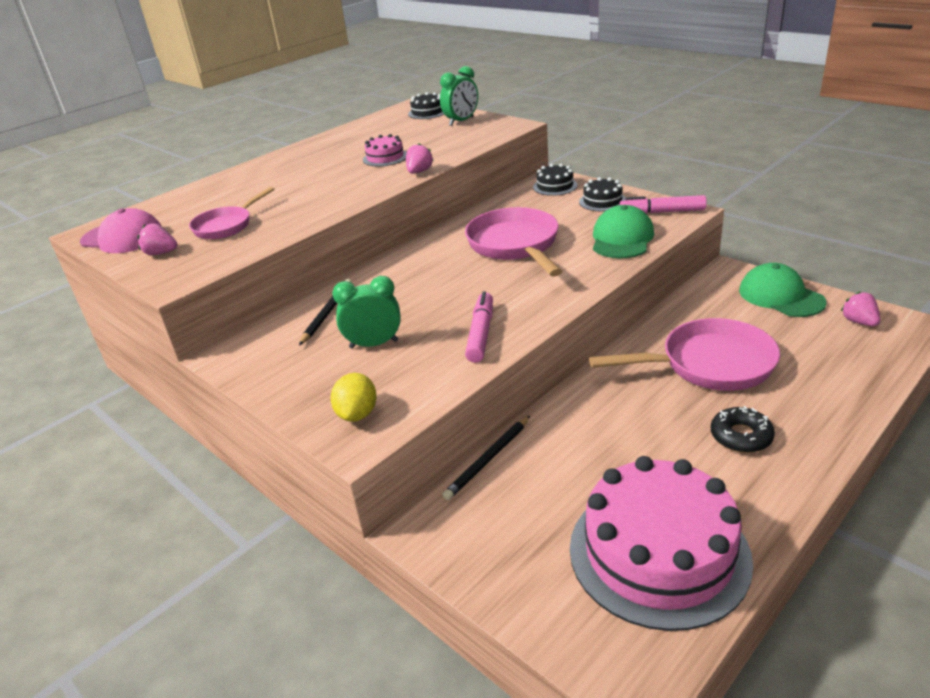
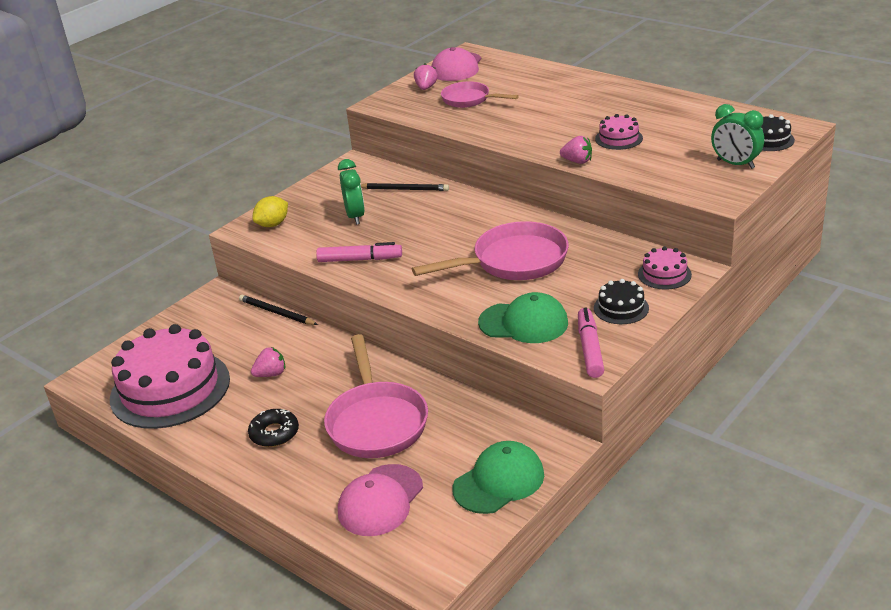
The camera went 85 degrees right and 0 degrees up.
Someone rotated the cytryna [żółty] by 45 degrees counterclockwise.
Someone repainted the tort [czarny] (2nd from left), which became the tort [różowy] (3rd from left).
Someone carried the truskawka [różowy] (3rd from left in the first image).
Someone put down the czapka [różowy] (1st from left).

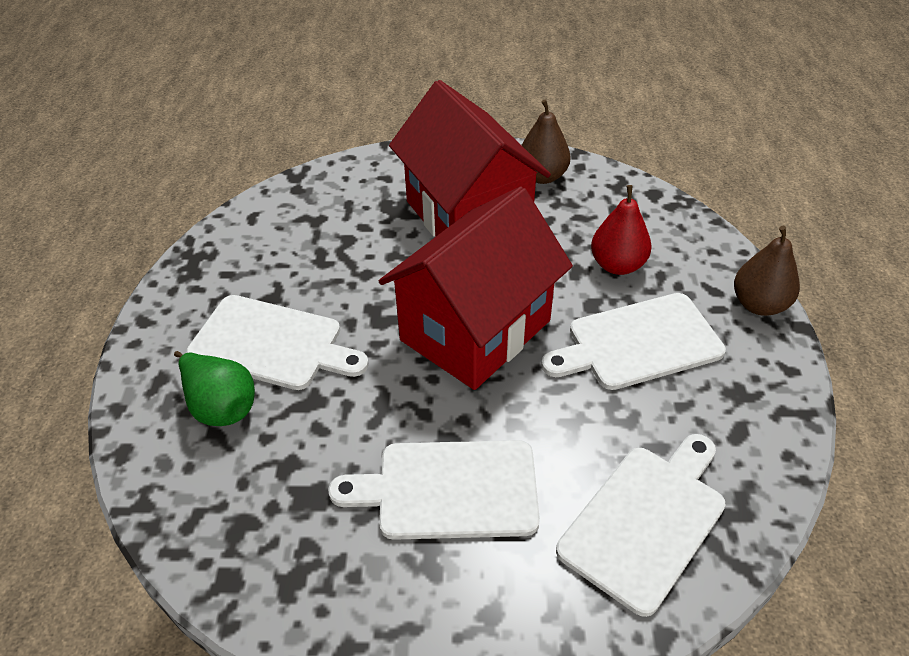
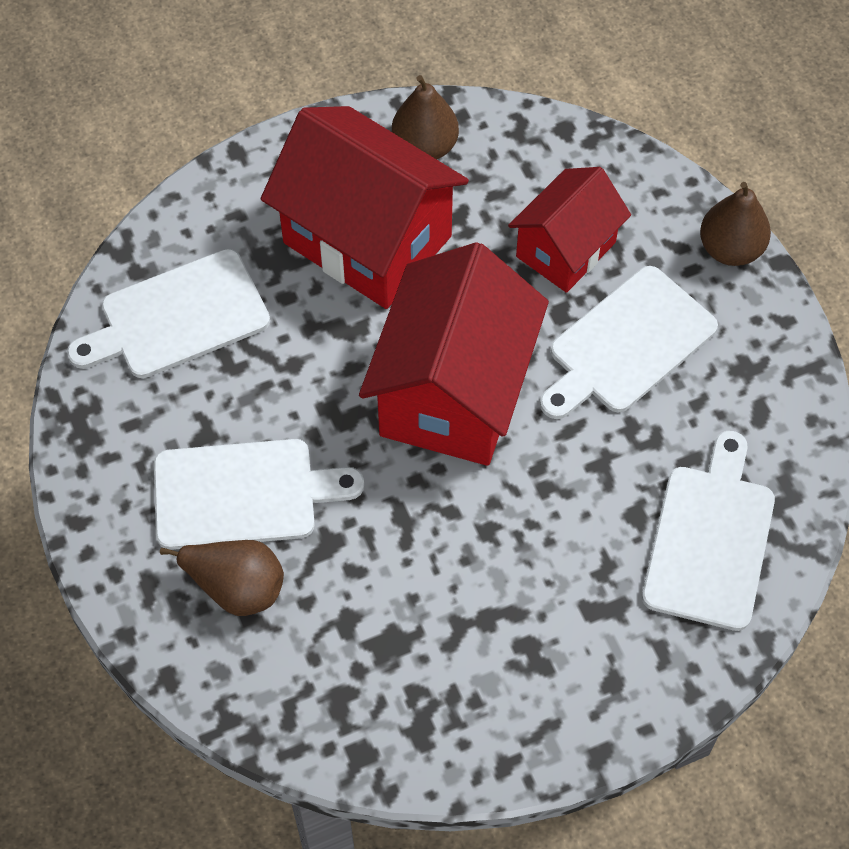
The camera went 25 degrees left and 15 degrees up.
Someone repainted the gruszka [zielony], which became the gruszka [brązowy] (1st from left).
Someone carried the deska do krojenia [biały] (2nd from left in the first image).
Someone swapped the gruszka [czerwony] for the domek [czerwony] (3rd from left).

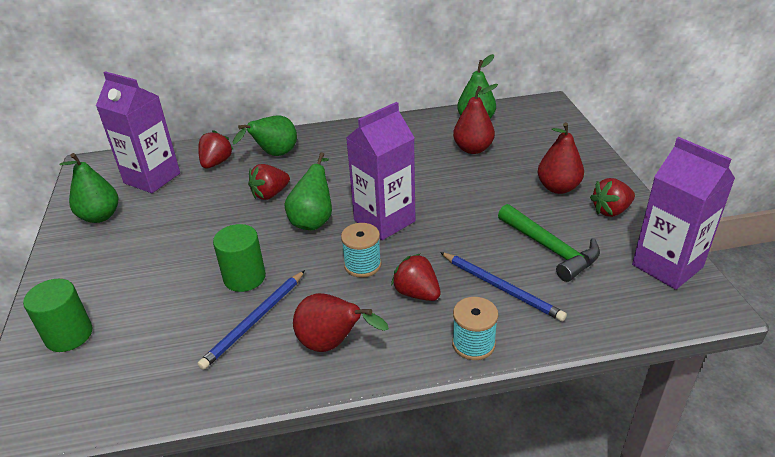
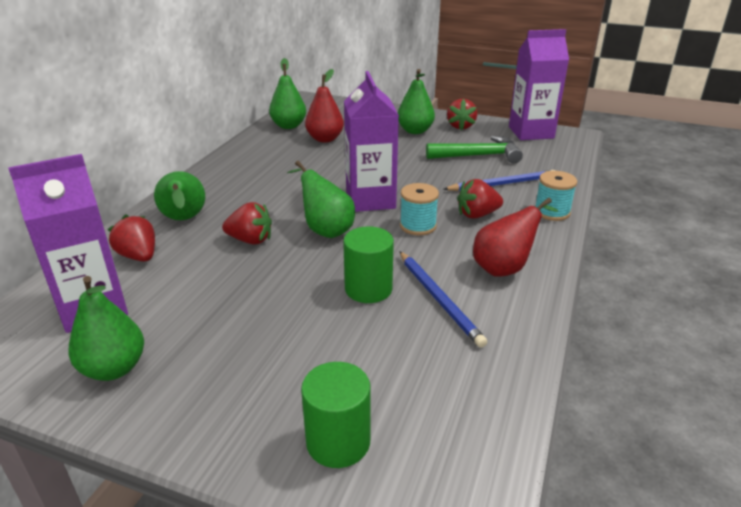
The camera went 60 degrees left and 5 degrees down.
Someone rotated the truskawka [czerwony] (2nd from left) by 75 degrees counterclockwise.
Someone repainted the gruszka [czerwony] (3rd from left), which became the gruszka [zielony] (5th from left).

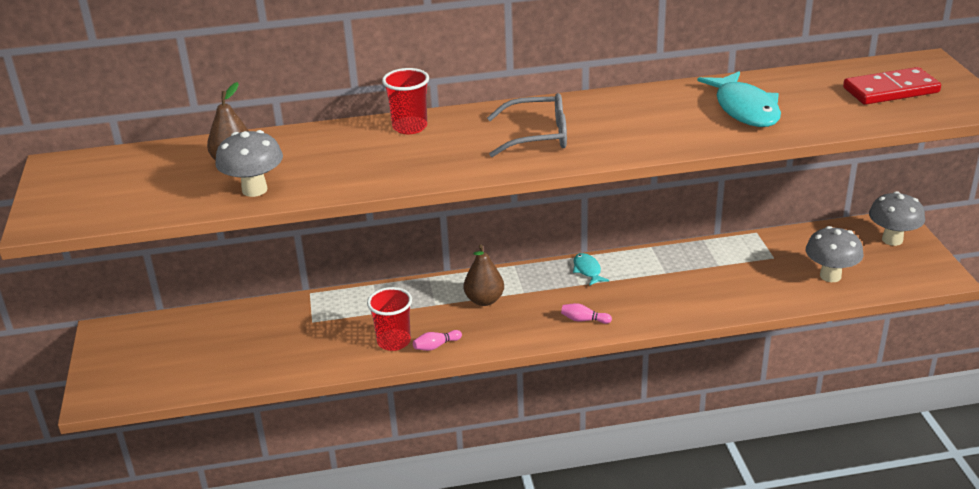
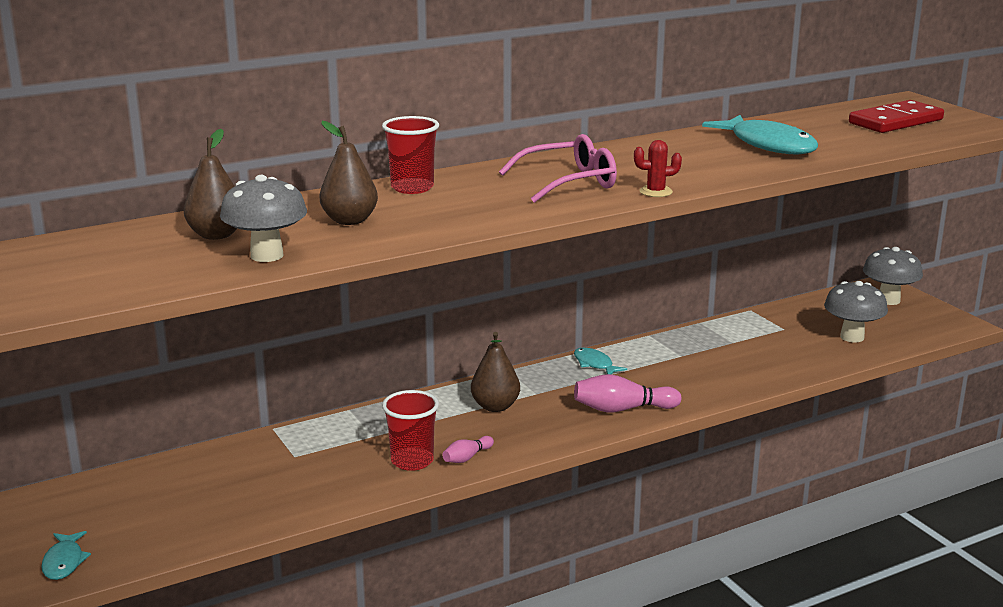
The camera went 20 degrees left and 10 degrees down.
Someone repainted the okulary [szary], which became the okulary [różowy].
Someone scaled the kręgiel [różowy] (2nd from left) by 1.78.
Someone put down the ryba [turkusowy] (1st from left).
Someone put down the gruszka [brązowy] (2nd from left).
Someone put down the kaktus [czerwony].

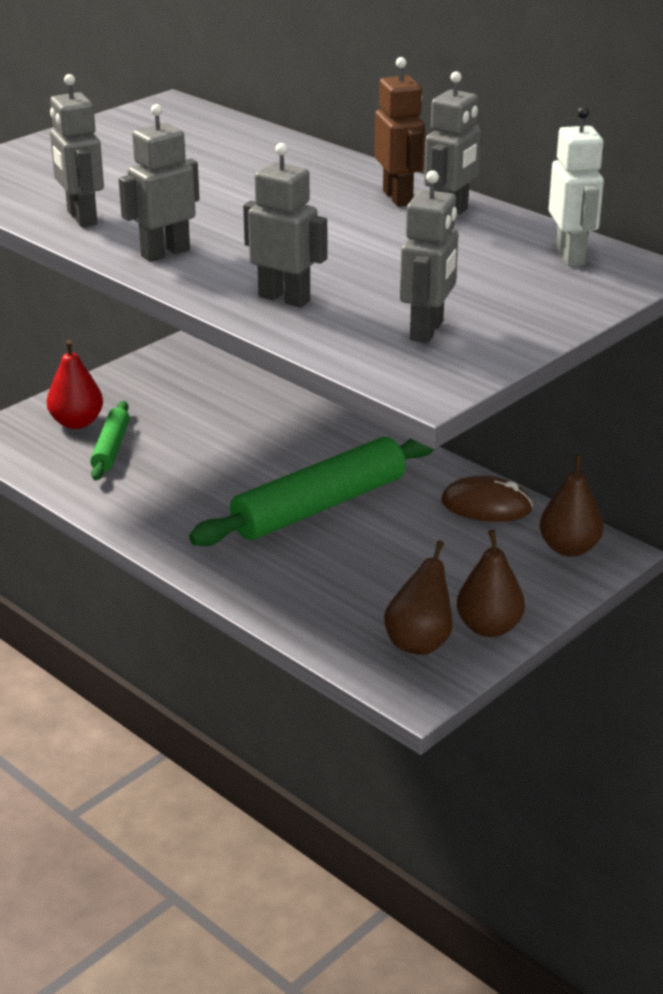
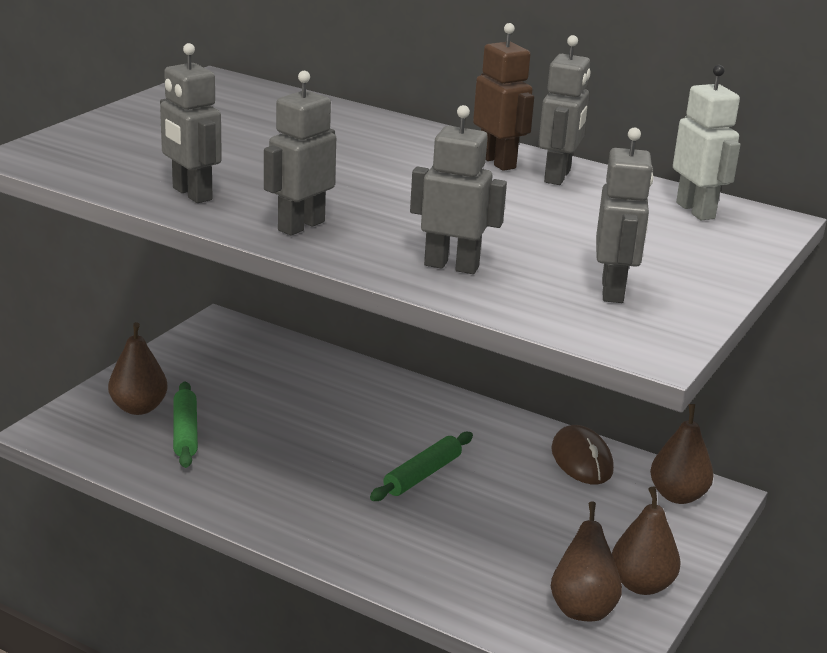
The camera went 15 degrees left and 5 degrees down.
Someone repainted the gruszka [czerwony], which became the gruszka [brązowy] (1st from left).
Someone scaled the wałek do ciasta [zielony] (2nd from left) by 0.51.
Someone rotated the myszka [brązowy] by 75 degrees clockwise.

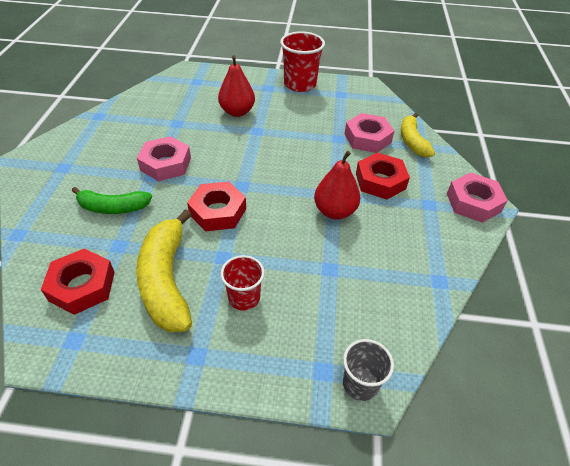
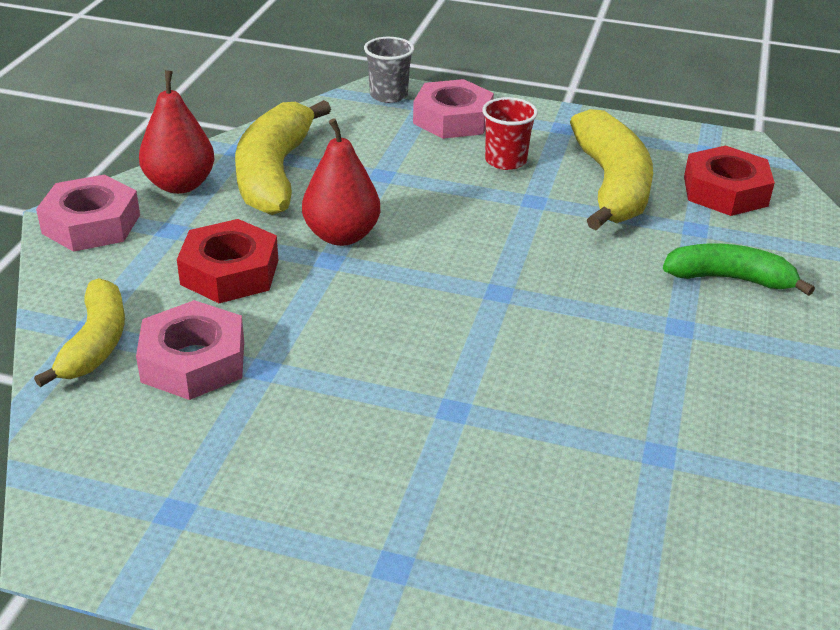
The camera went 170 degrees left and 10 degrees down.
Someone carried the nakrętka [różowy] (1st from left in the first image).
Someone took away the nakrętka [czerwony] (2nd from left).
Someone carried the gruszka [czerwony] (1st from left).
Someone took away the szklanka [czerwony] (2nd from left).
Someone put down the banan [żółty] (2nd from left).

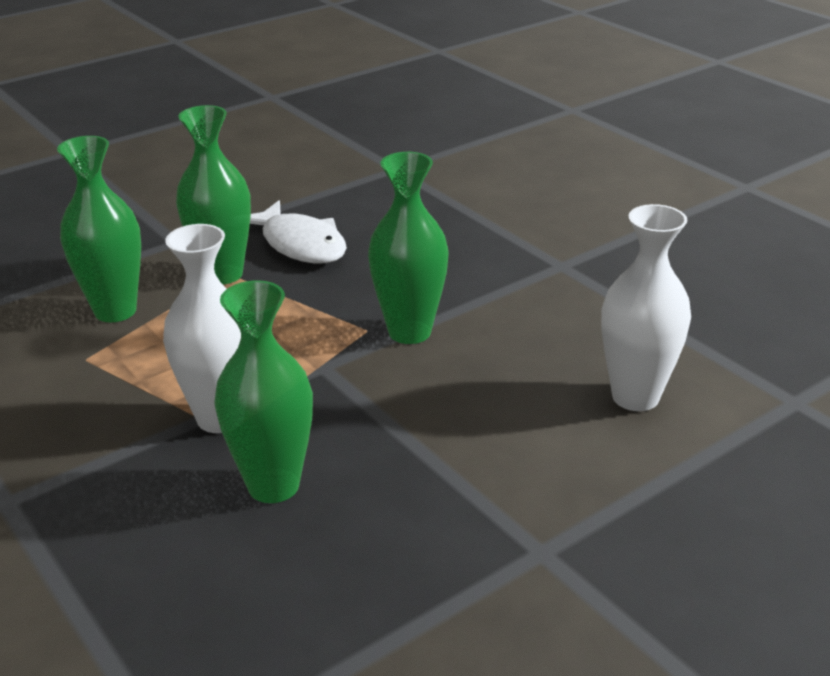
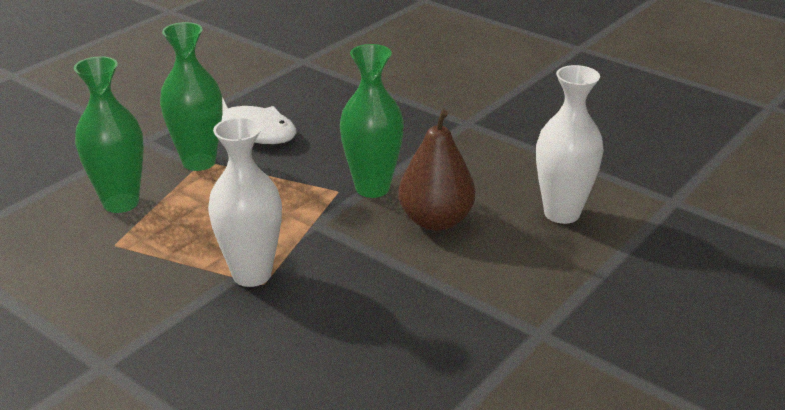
The camera went 15 degrees left and 0 degrees up.
Someone took away the wazon [zielony] (3rd from left).
Someone put down the gruszka [brązowy].

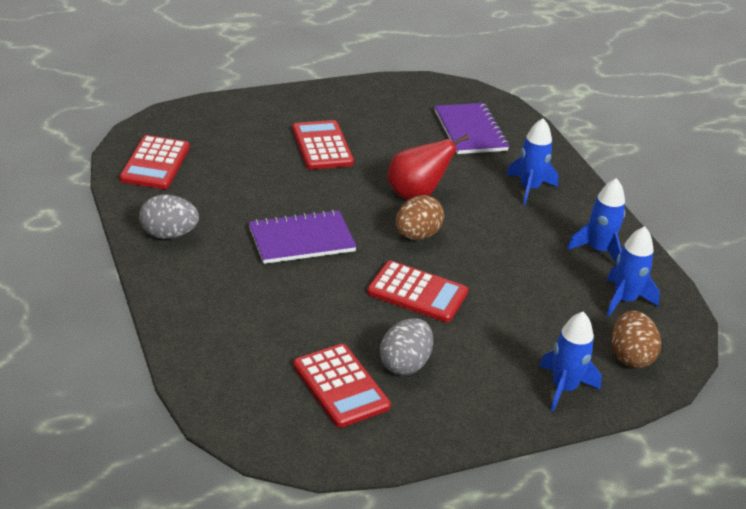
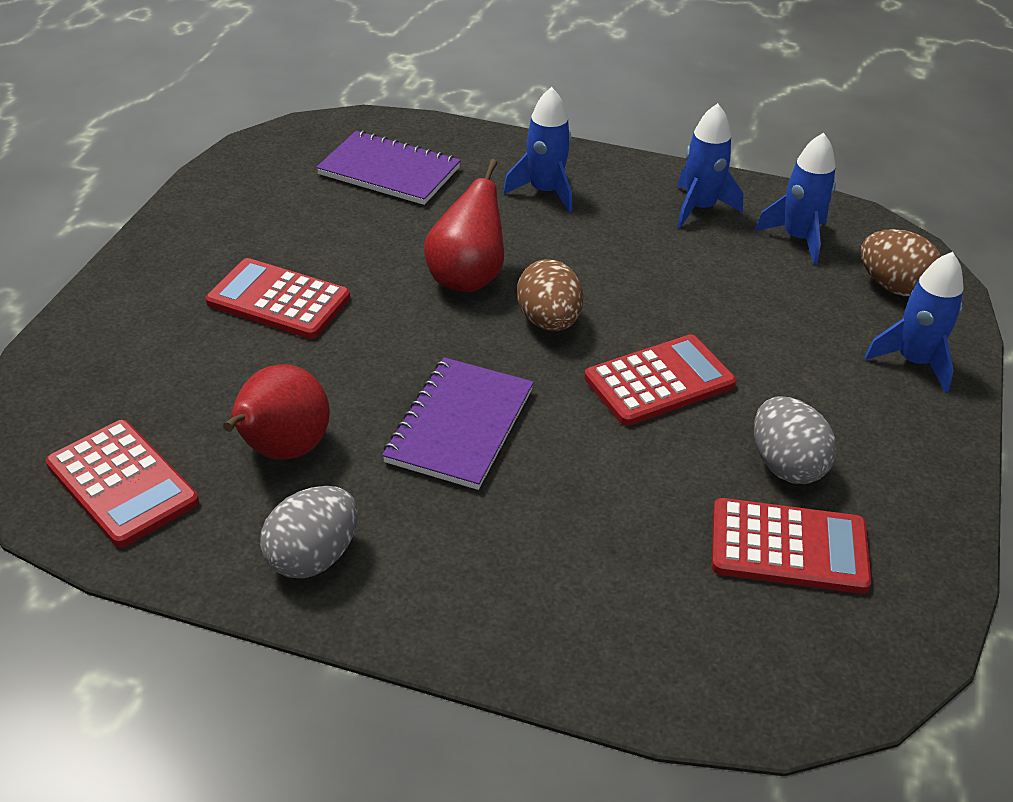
The camera went 50 degrees left and 5 degrees up.
Someone put down the gruszka [czerwony] (1st from left).

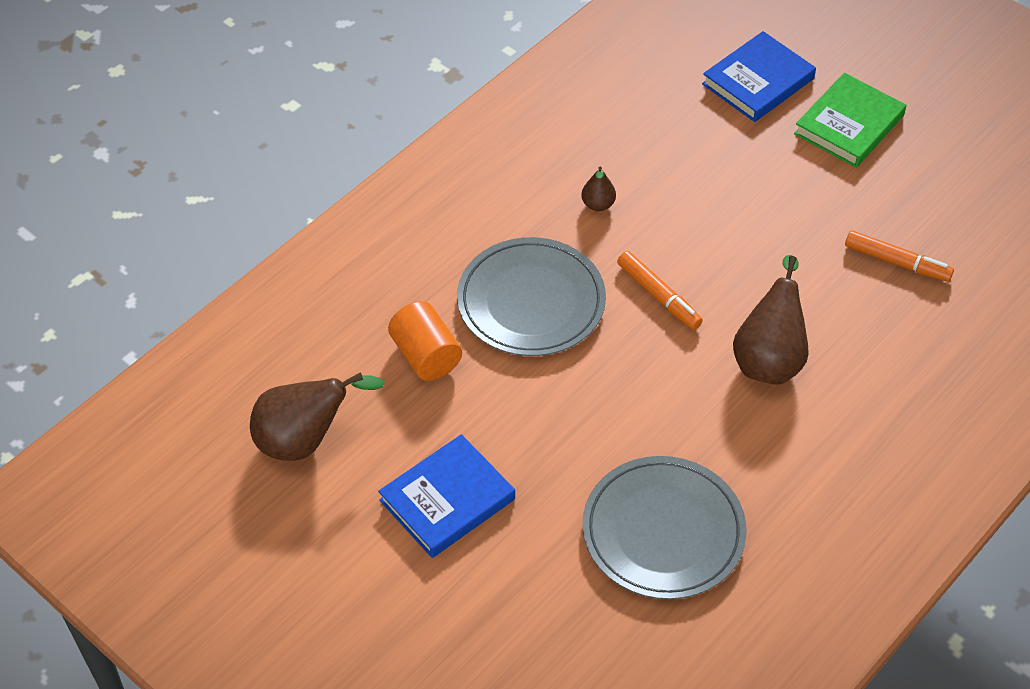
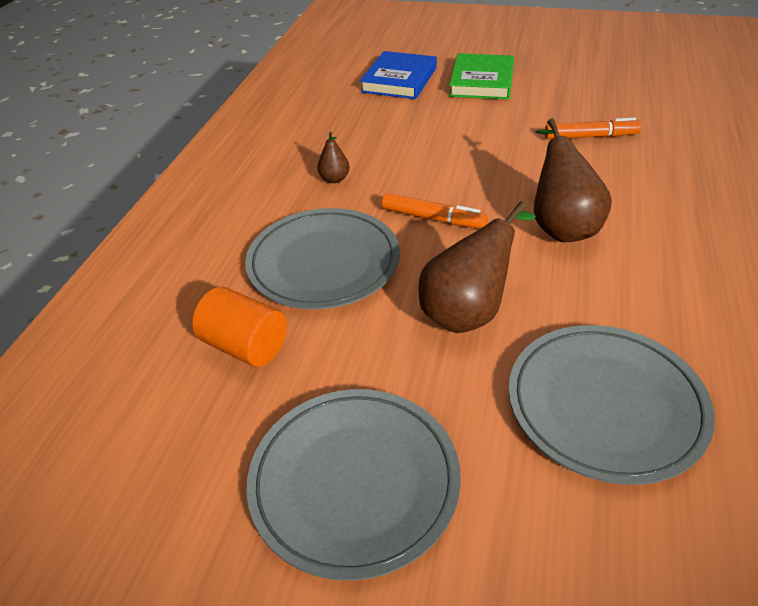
The camera went 25 degrees left and 10 degrees down.
Someone carried the gruszka [brązowy] (1st from left in the first image).
Someone swapped the książka [niebieski] (1st from left) for the talerz [szary] (2nd from left).

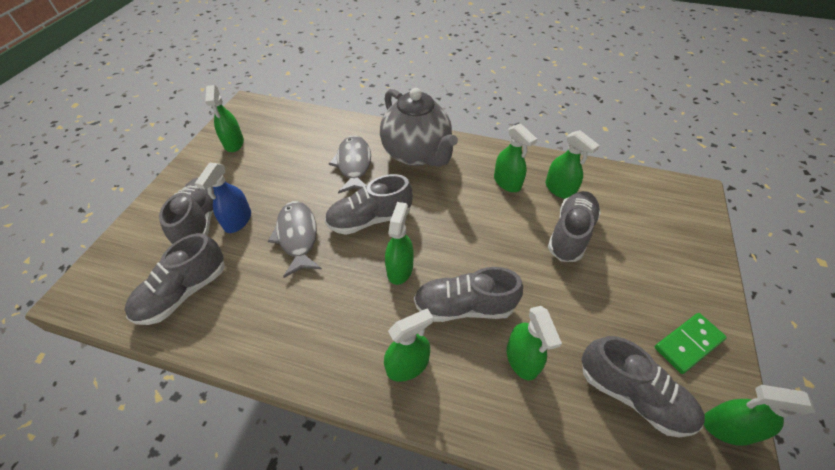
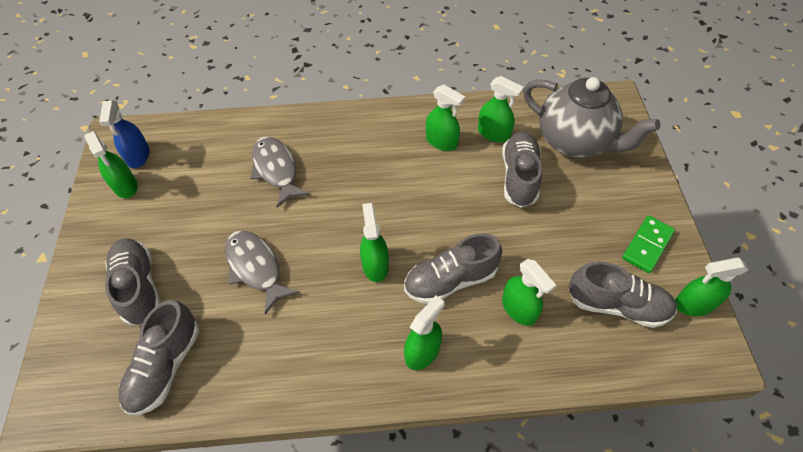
The camera went 20 degrees left and 5 degrees up.
Someone carried the spryskiwacz [niebieski].
Someone took away the but [szary] (3rd from left).
Someone carried the imbryk [szary].

